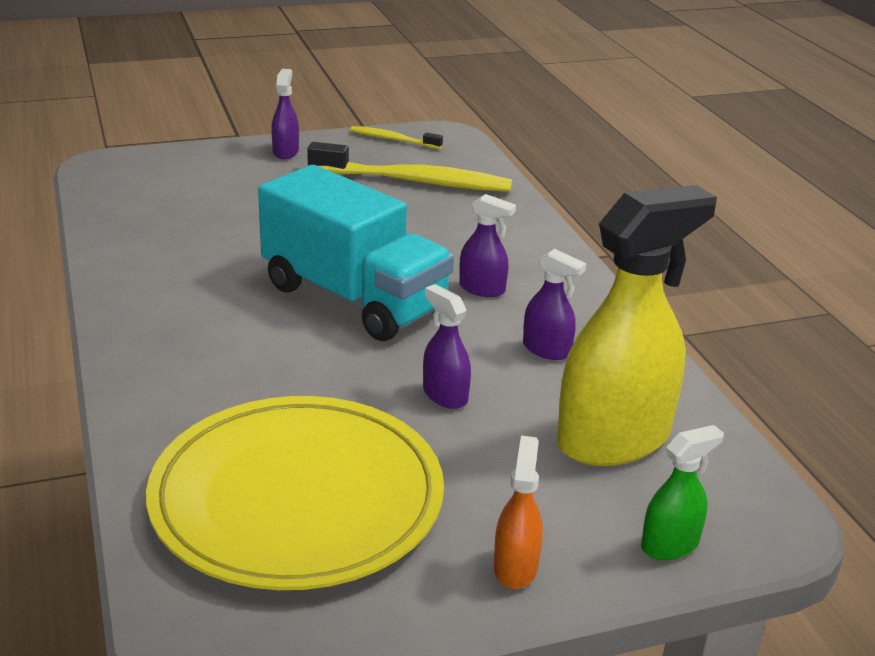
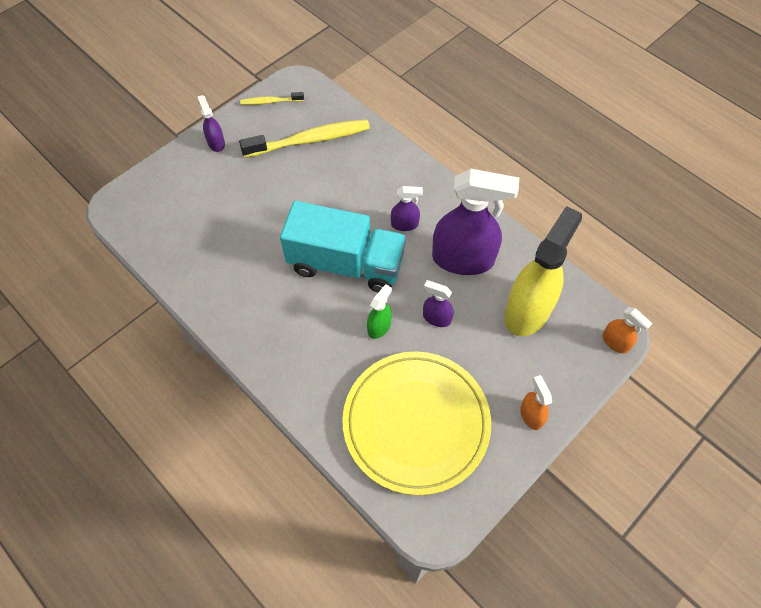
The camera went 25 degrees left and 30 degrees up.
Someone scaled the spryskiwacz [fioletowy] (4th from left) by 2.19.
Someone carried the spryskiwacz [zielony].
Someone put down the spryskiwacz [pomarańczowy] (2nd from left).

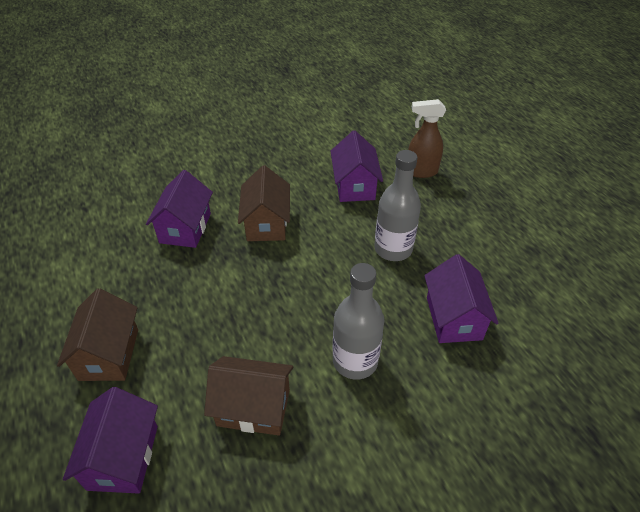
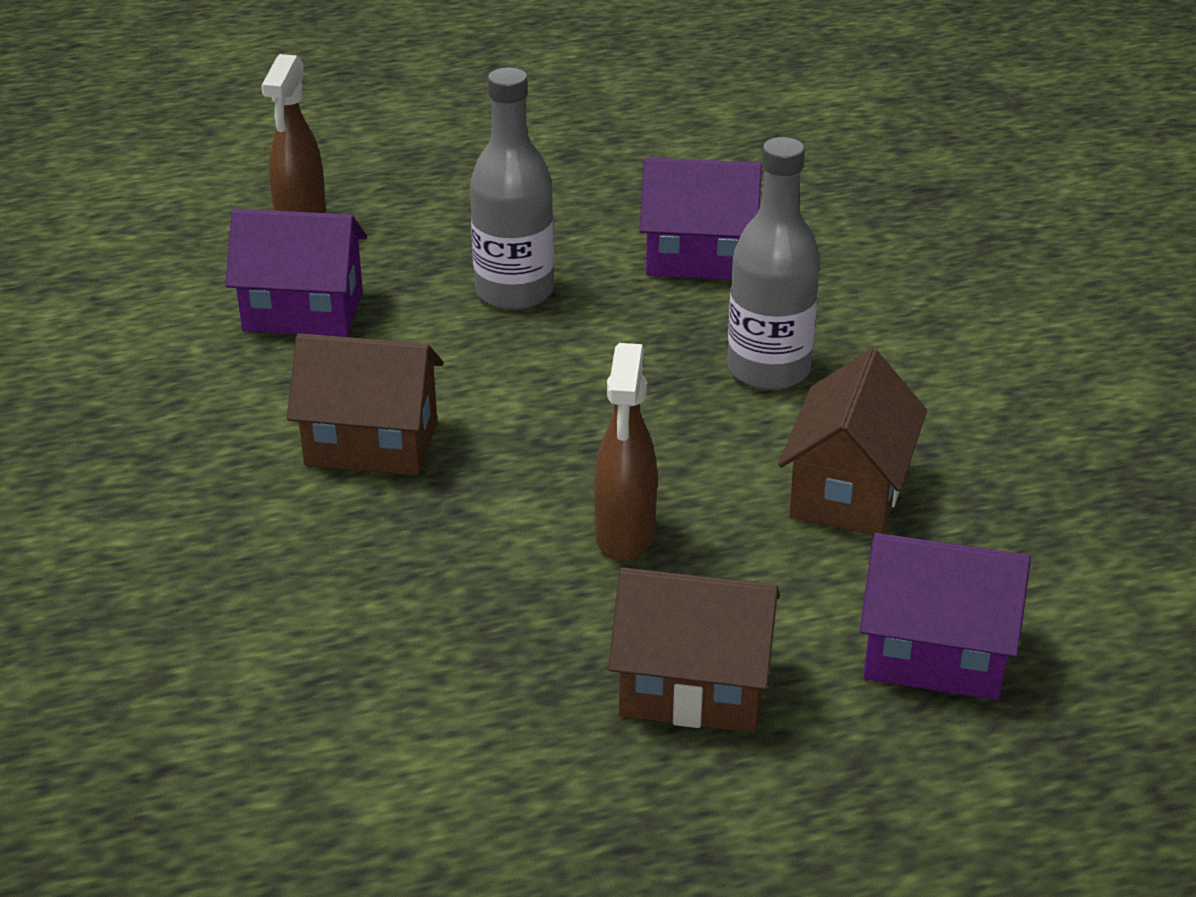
The camera went 80 degrees left and 10 degrees down.
Someone took away the domek [fioletowy] (2nd from left).
Someone put down the spryskiwacz [brązowy] (2nd from left).

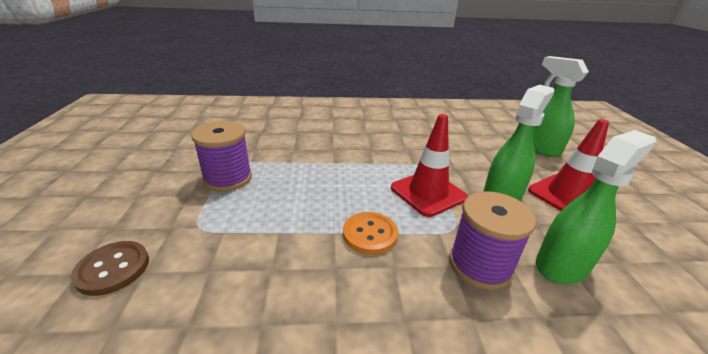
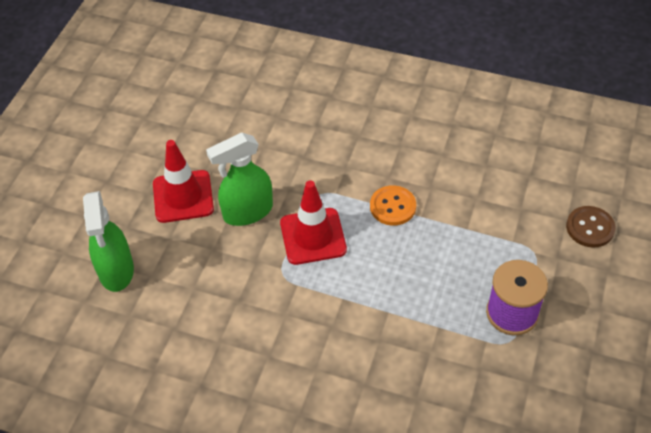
The camera went 155 degrees left and 20 degrees up.
Someone took away the szpulka [fioletowy] (2nd from left).
Someone took away the spryskiwacz [zielony] (3rd from left).

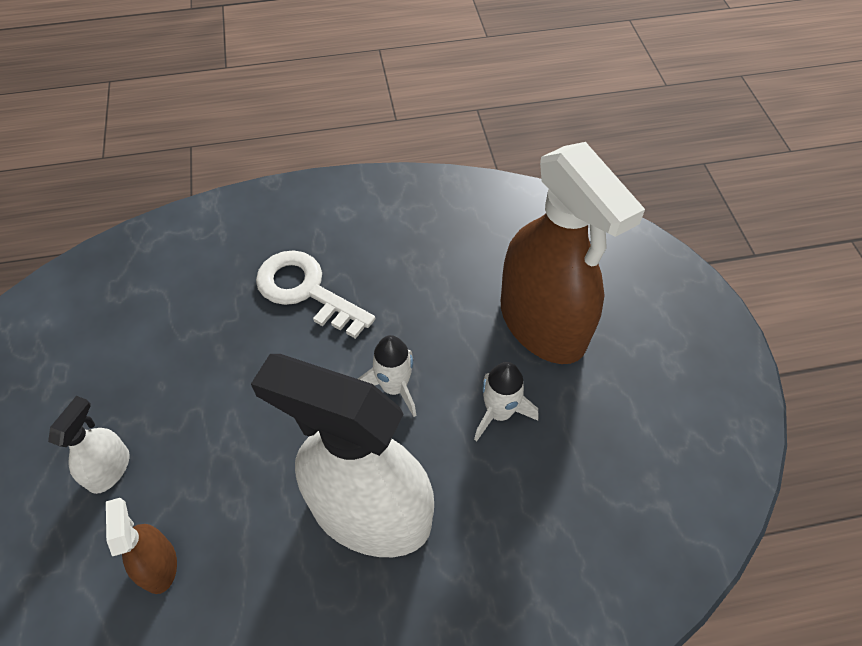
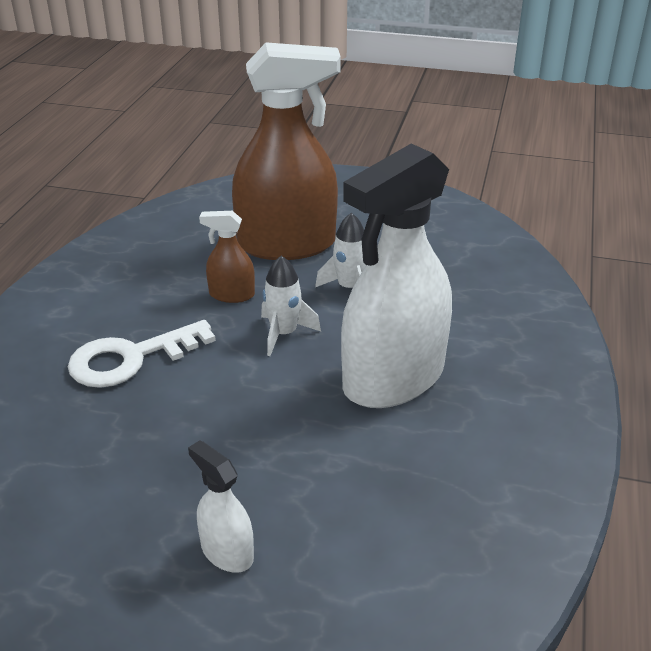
The camera went 65 degrees left and 20 degrees down.
Someone carried the spryskiwacz [brązowy] (1st from left).

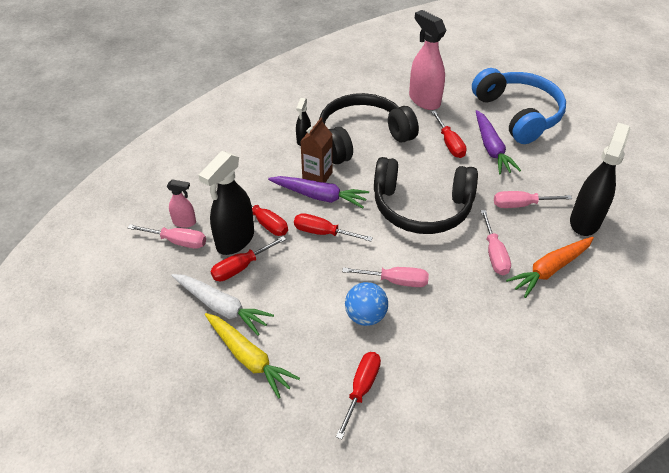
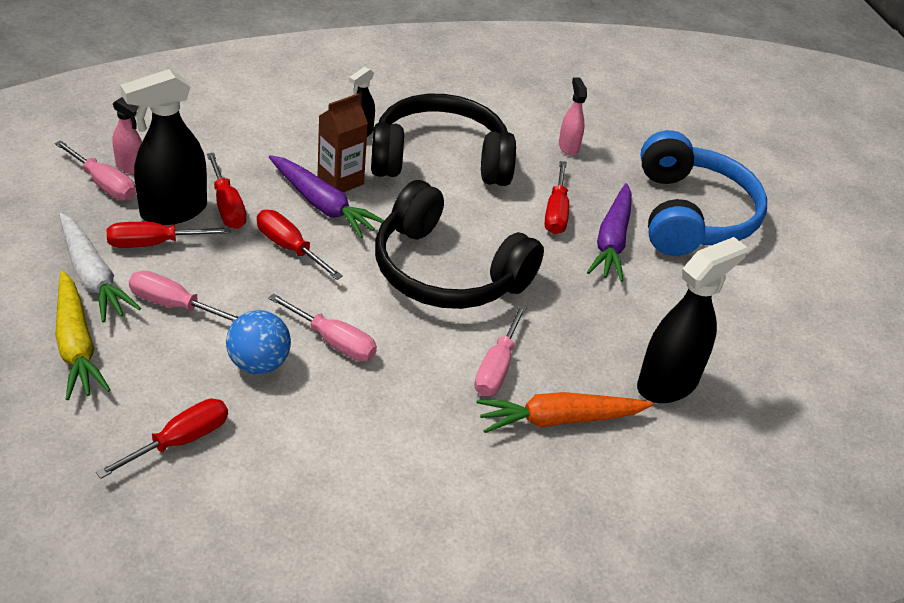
The camera went 20 degrees right and 5 degrees down.
Someone scaled the spryskiwacz [różowy] (2nd from left) by 0.52.
Someone carried the śrubokręt [różowy] (4th from left in the first image).

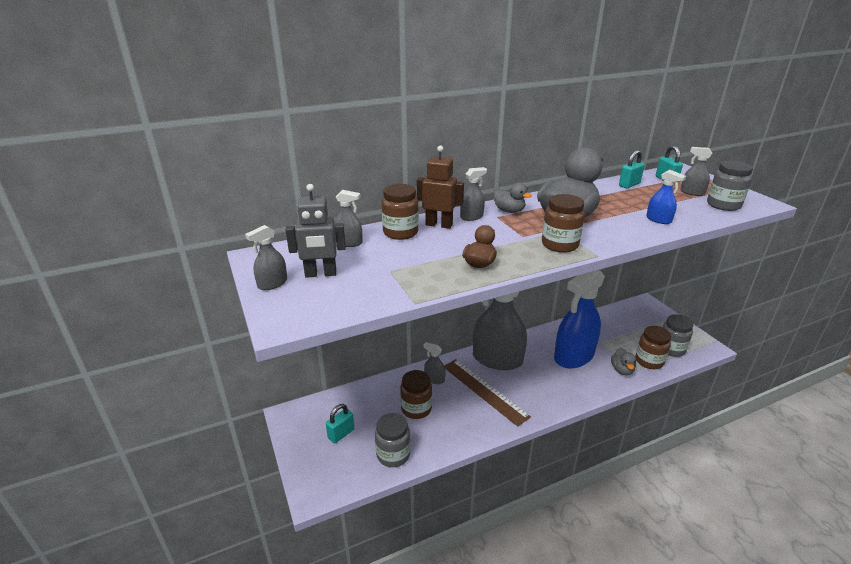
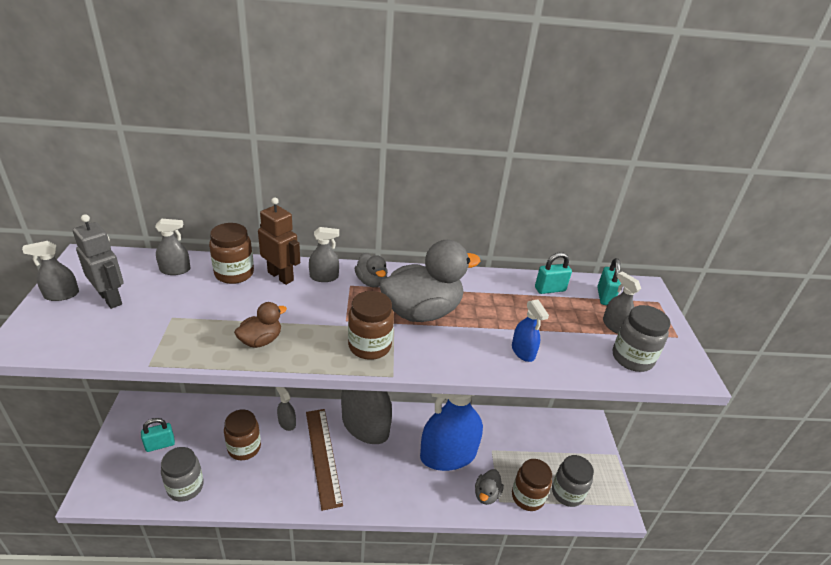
The camera went 20 degrees right and 5 degrees up.
Someone rotated the robot [szary] by 150 degrees counterclockwise.
Someone rotated the spryskiwacz [szary] (2nd from left) by 45 degrees counterclockwise.

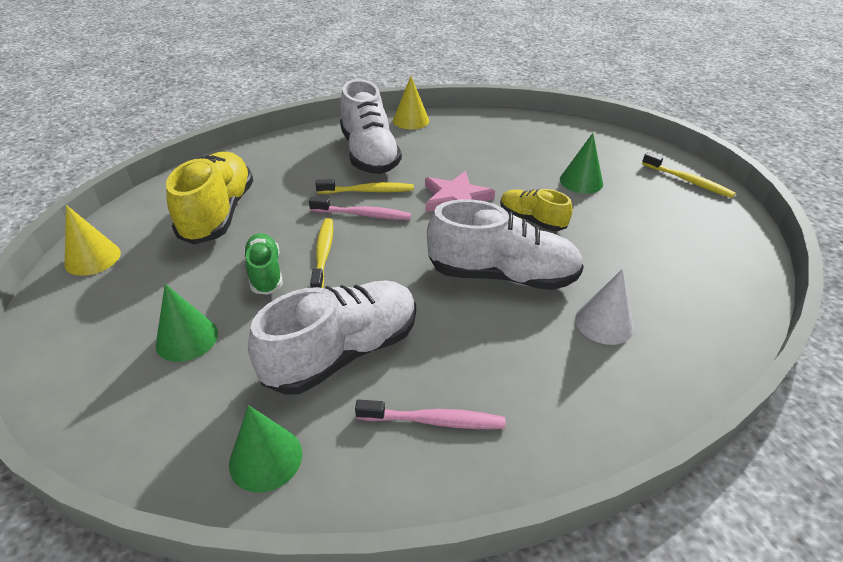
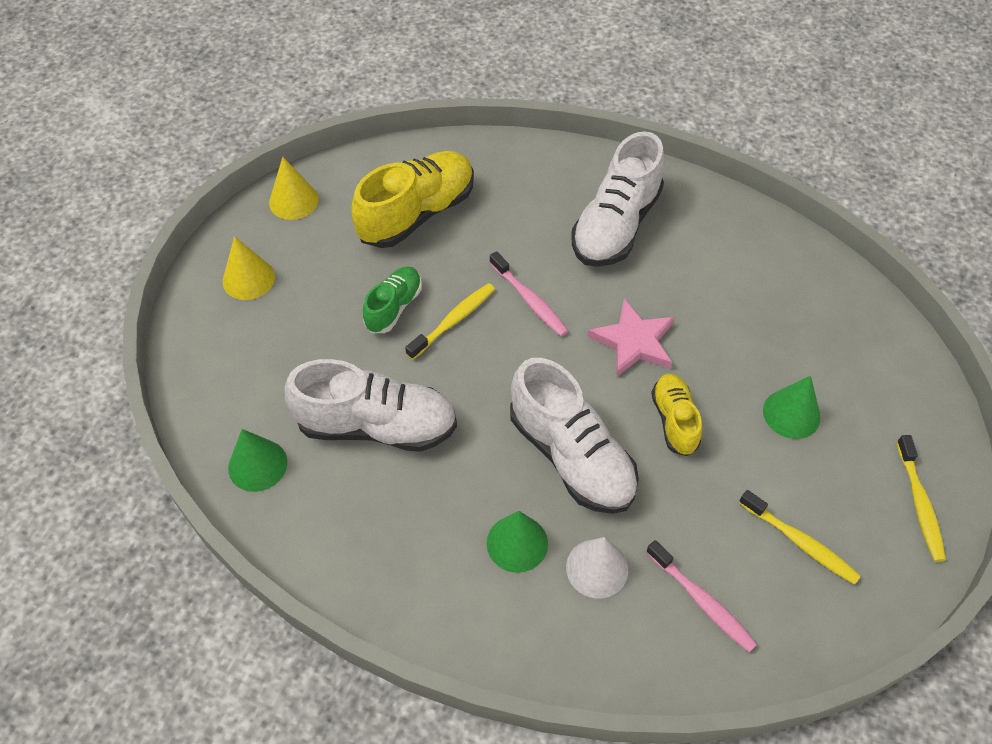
The camera went 45 degrees right and 15 degrees up.
Someone carried the stożek [zielony] (1st from left in the first image).
Someone carried the szczoteczka do zębów [żółty] (2nd from left).
Someone carried the szczoteczka do zębów [różowy] (2nd from left).
Someone carried the stożek [żółty] (2nd from left in the first image).

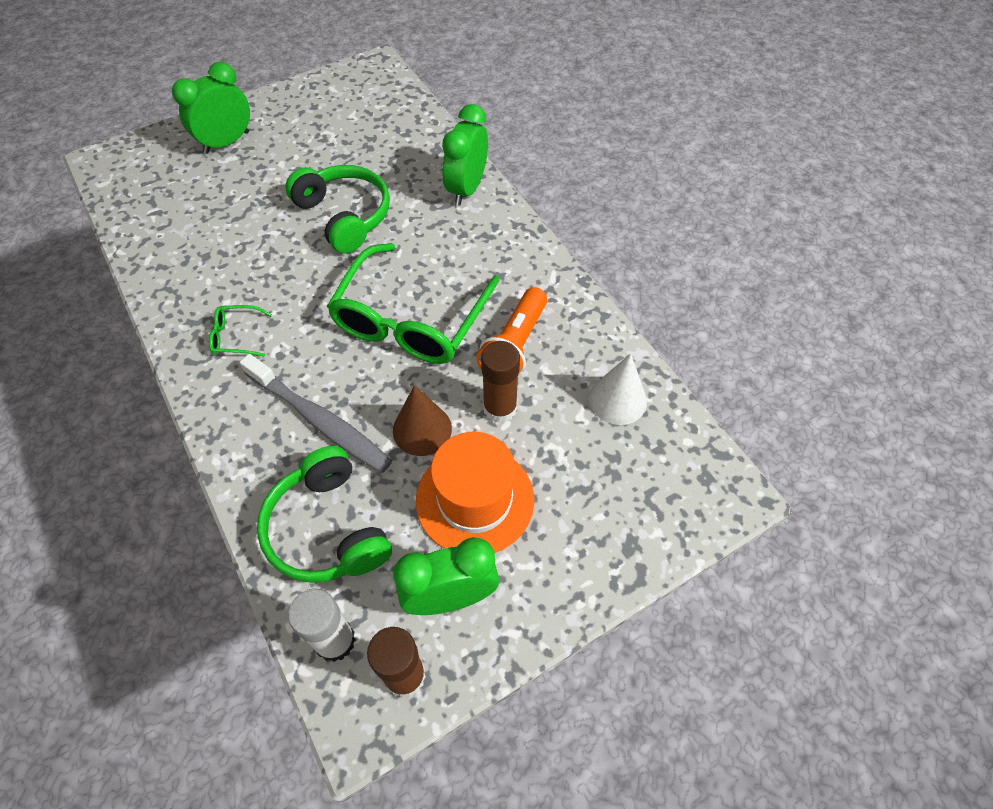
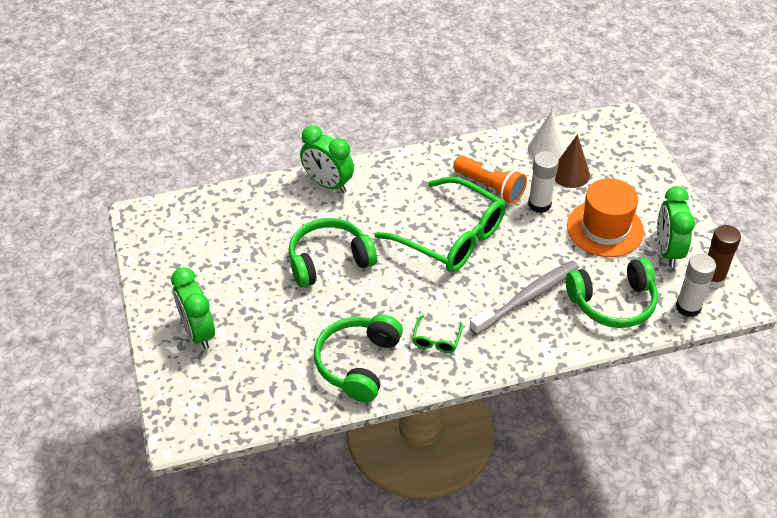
The camera went 75 degrees left and 10 degrees down.
Someone carried the stożek [brązowy].
Someone repainted the klej w sztyfcie [brązowy] (2nd from left), which became the klej w sztyfcie [biały] (1st from left).
Someone put down the słuchawki [zielony] (2nd from left).

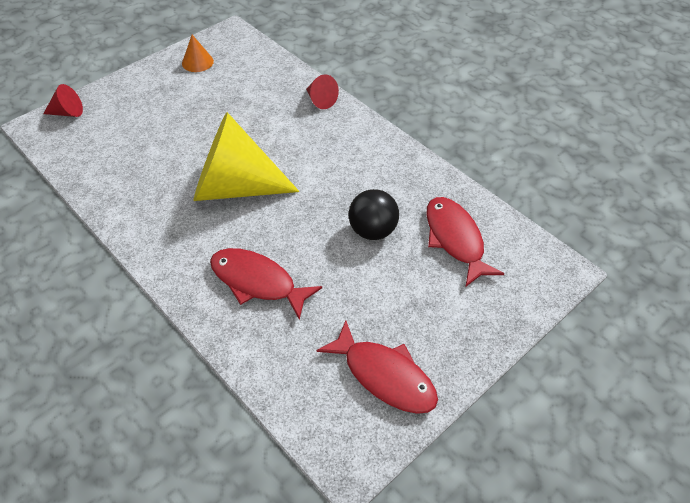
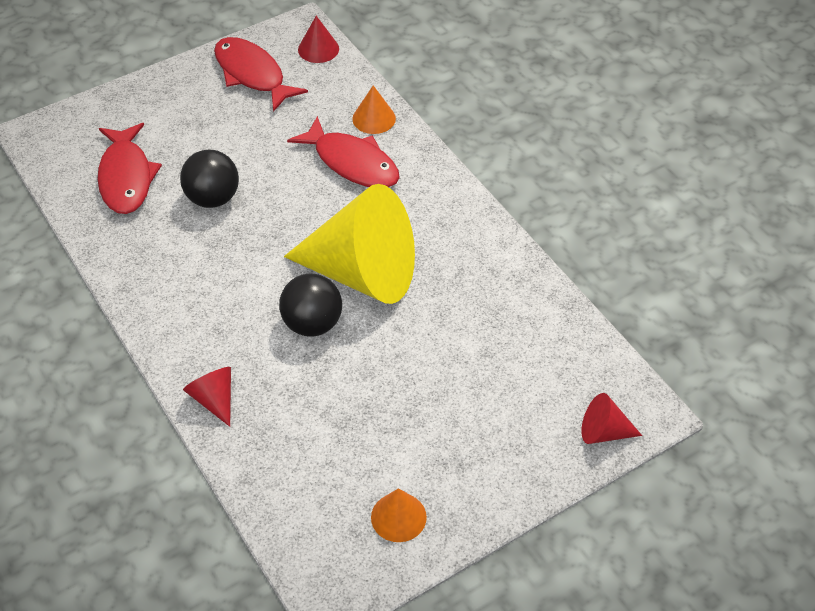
The camera went 170 degrees left and 0 degrees up.
Someone put down the piłka [czarny] (2nd from left).
Someone put down the stożek [czerwony] (2nd from left).
Someone put down the stożek [pomarańczowy] (1st from left).

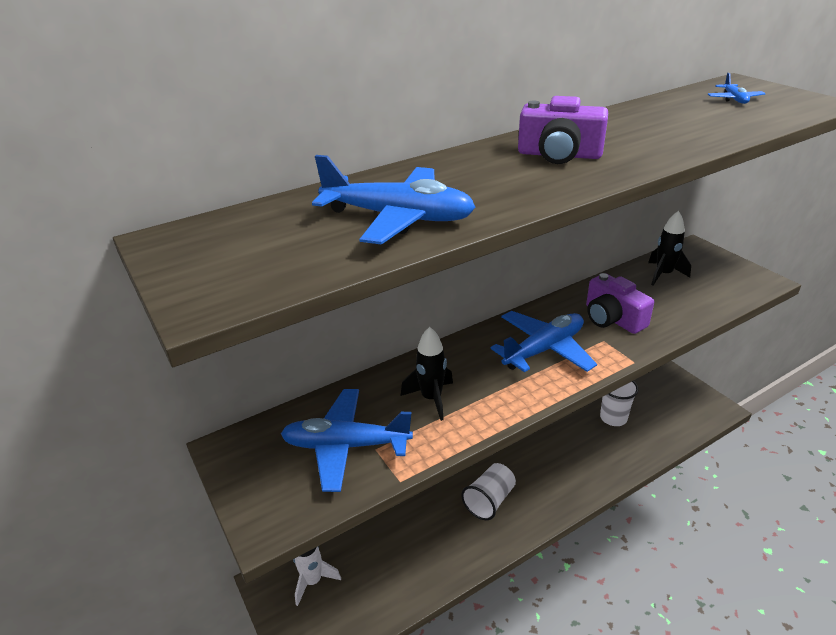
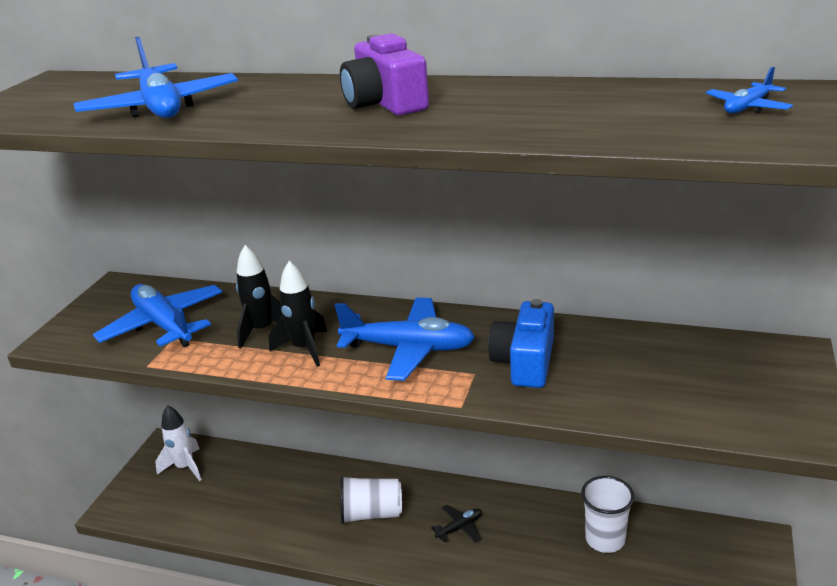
The camera went 50 degrees right and 5 degrees down.
Someone repainted the aparat fotograficzny [fioletowy] (2nd from left), which became the aparat fotograficzny [niebieski].
Someone carried the rakieta [czarny] (2nd from left).
Someone put down the samolot [czarny].

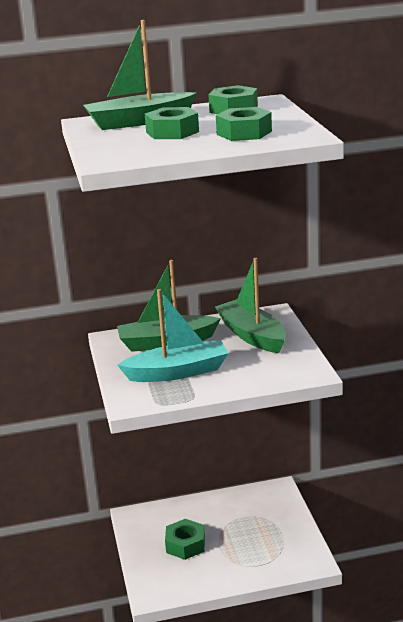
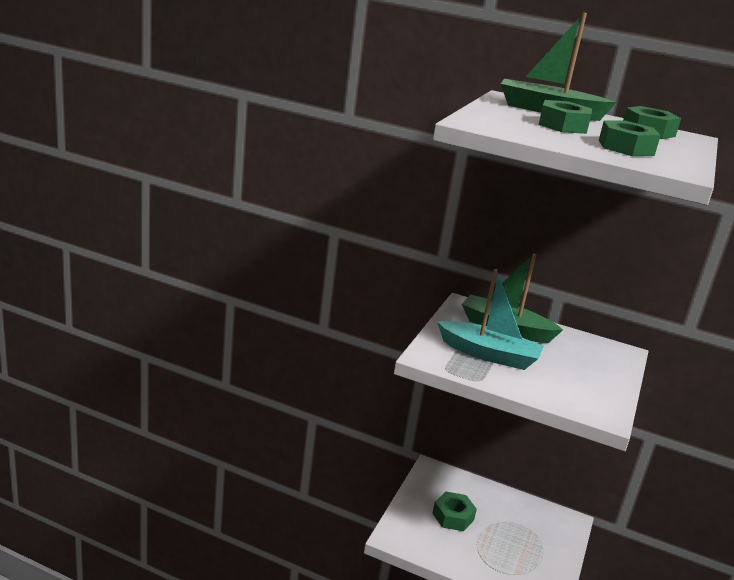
The camera went 30 degrees right and 0 degrees up.
Someone took away the łódka [zielony] (3rd from left).

